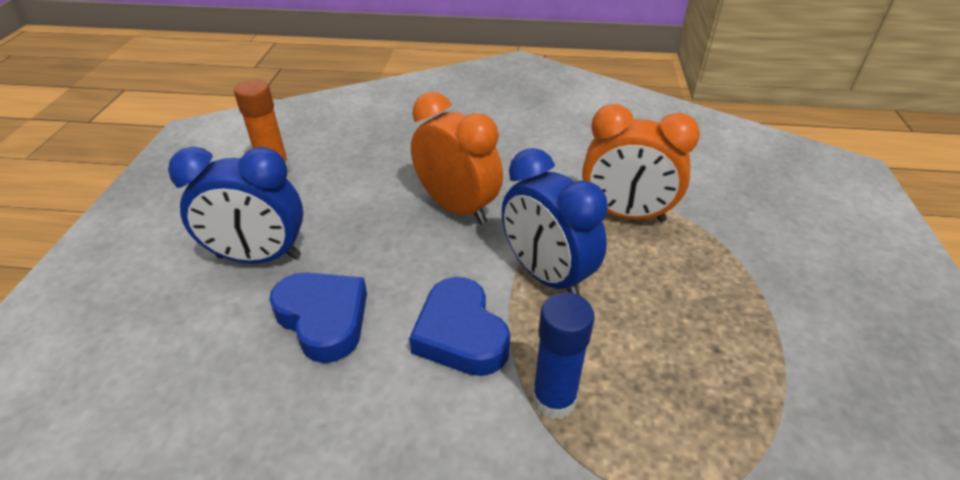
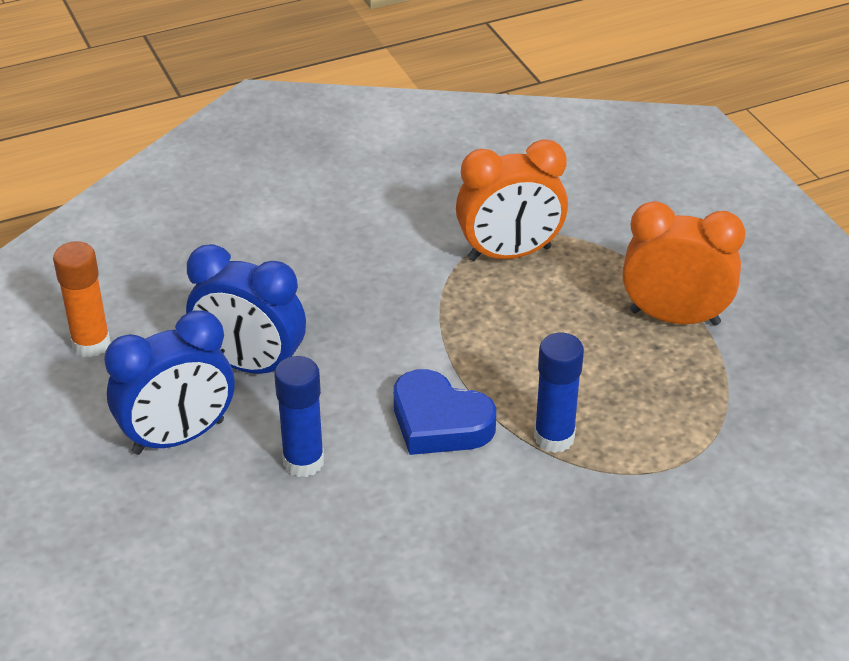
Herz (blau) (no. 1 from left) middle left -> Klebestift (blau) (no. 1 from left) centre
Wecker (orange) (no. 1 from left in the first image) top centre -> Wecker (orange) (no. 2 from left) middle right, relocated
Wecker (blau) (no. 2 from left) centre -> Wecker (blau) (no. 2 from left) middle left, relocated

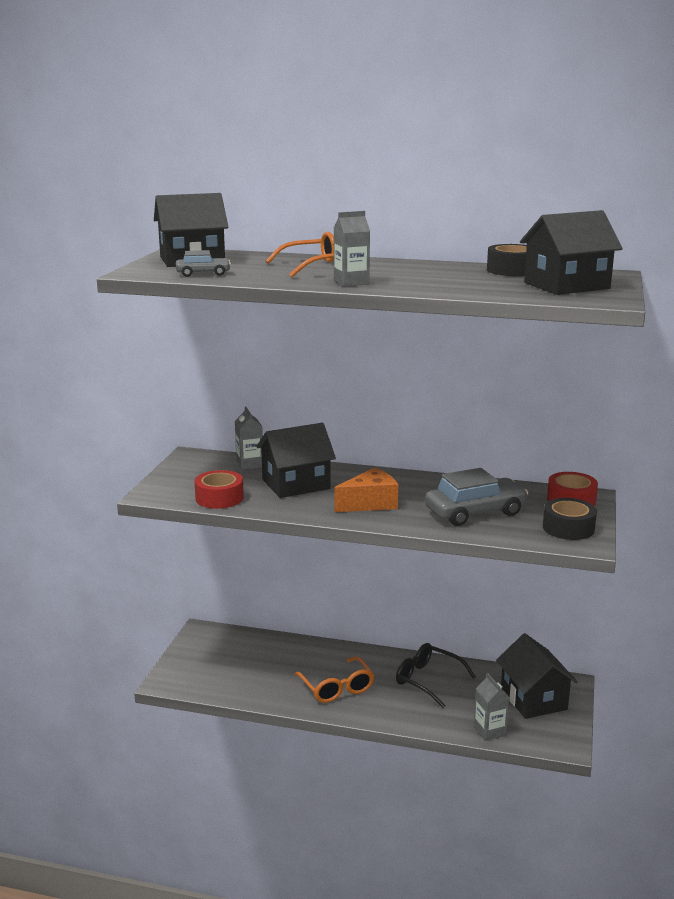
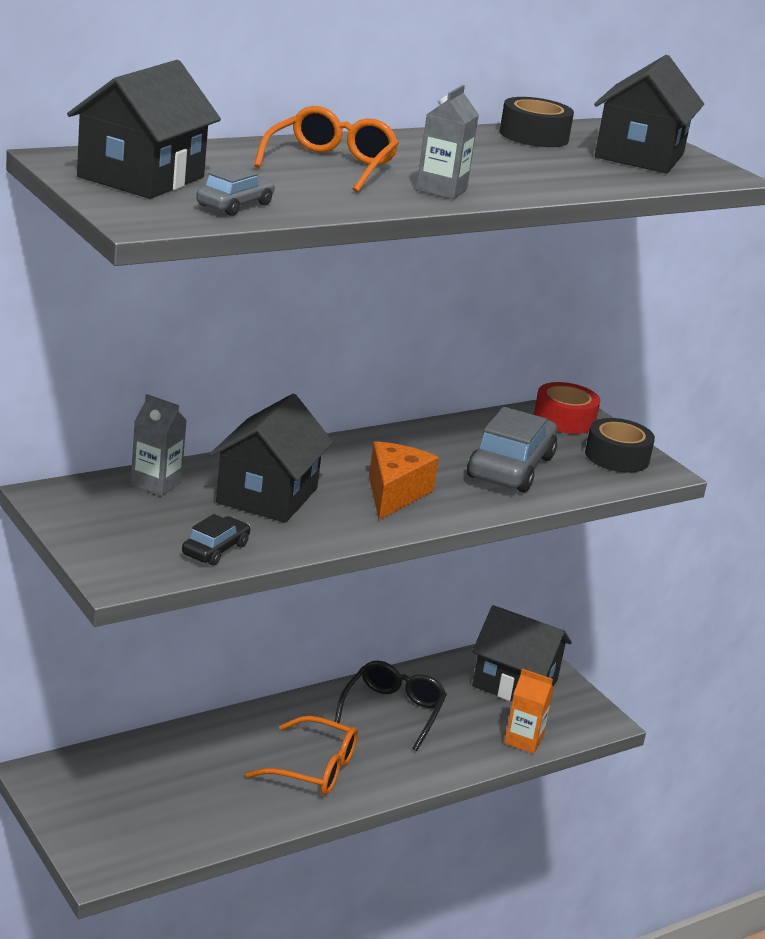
Klebeband (rot) (no. 1 from left) middle left -> Auto (schwarz) middle left
Brille (schwarz) bottom centre, 120 degrees clockwise
Getränkekarton (grau) (no. 3 from left) bottom right -> Getränkekarton (orange) bottom right

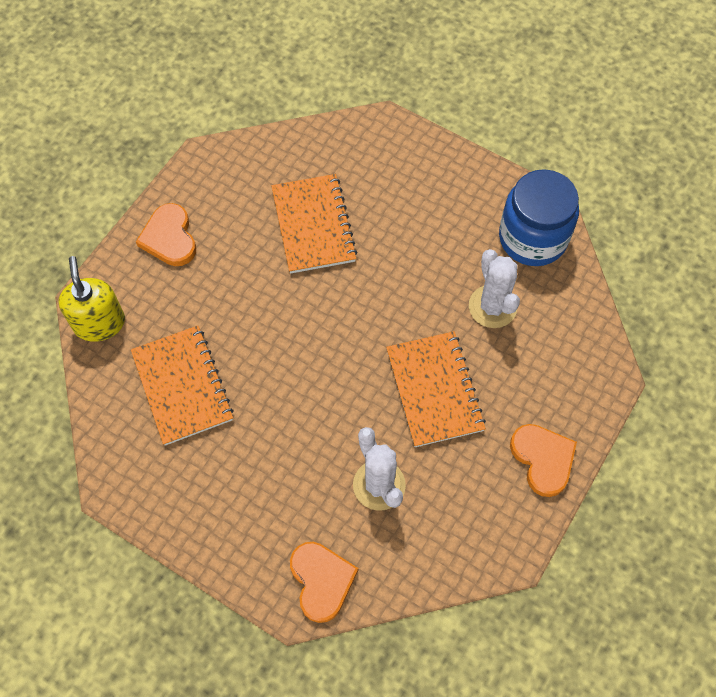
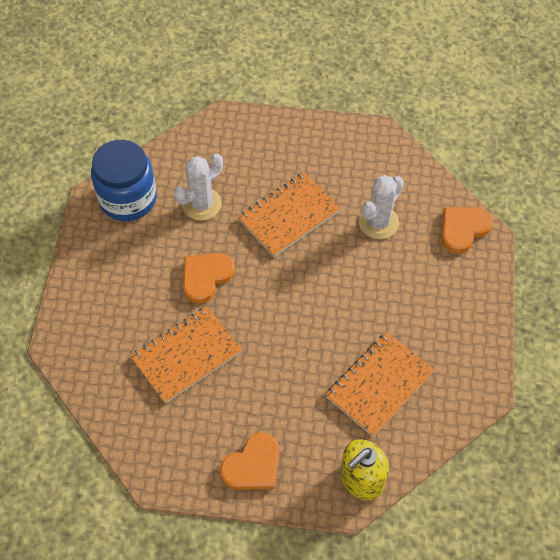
Herz (orange) (no. 3 from left in the first image) middle right -> Herz (orange) (no. 1 from left) centre, relocated

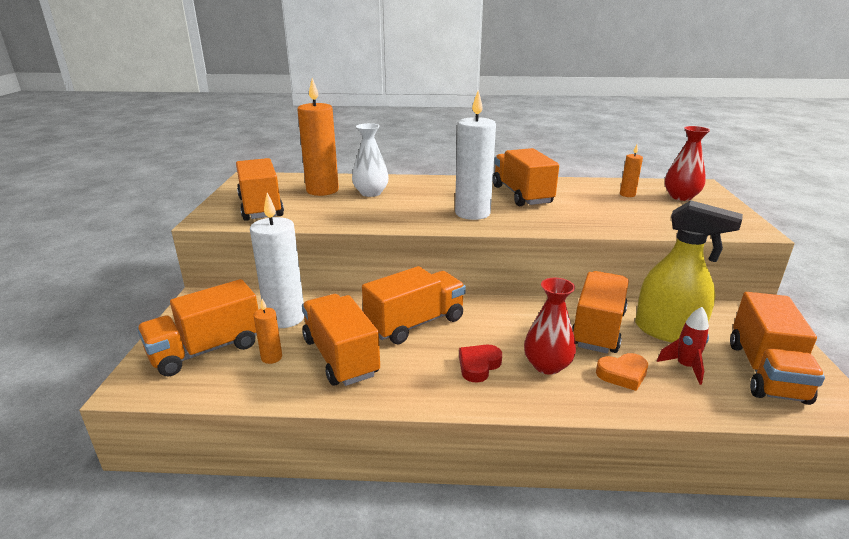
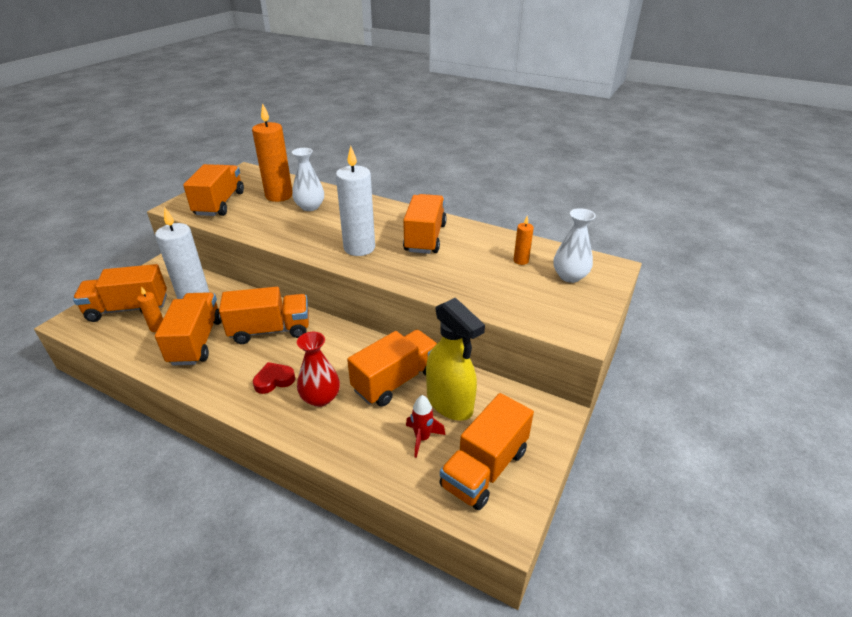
Herz (orange) bottom right -> none
Vase (rot) (no. 2 from left) top right -> Vase (weiß) (no. 2 from left) middle right

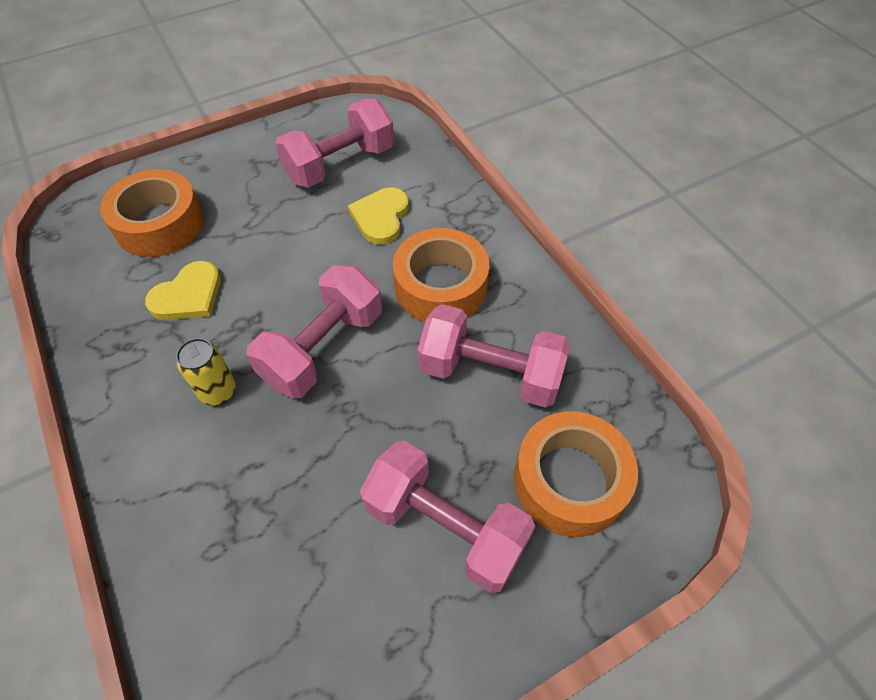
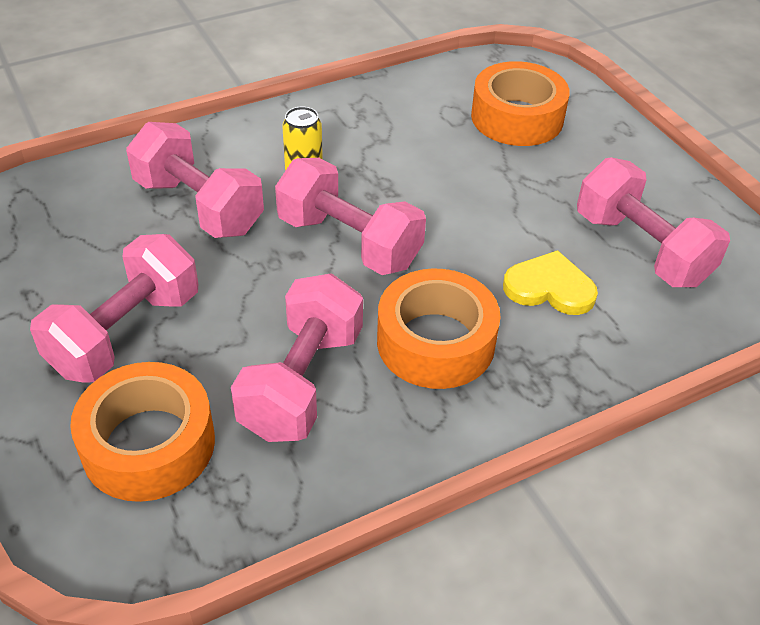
Herz (gelb) (no. 1 from left) middle left -> none
none -> Hantel (rosa) (no. 2 from left) top left

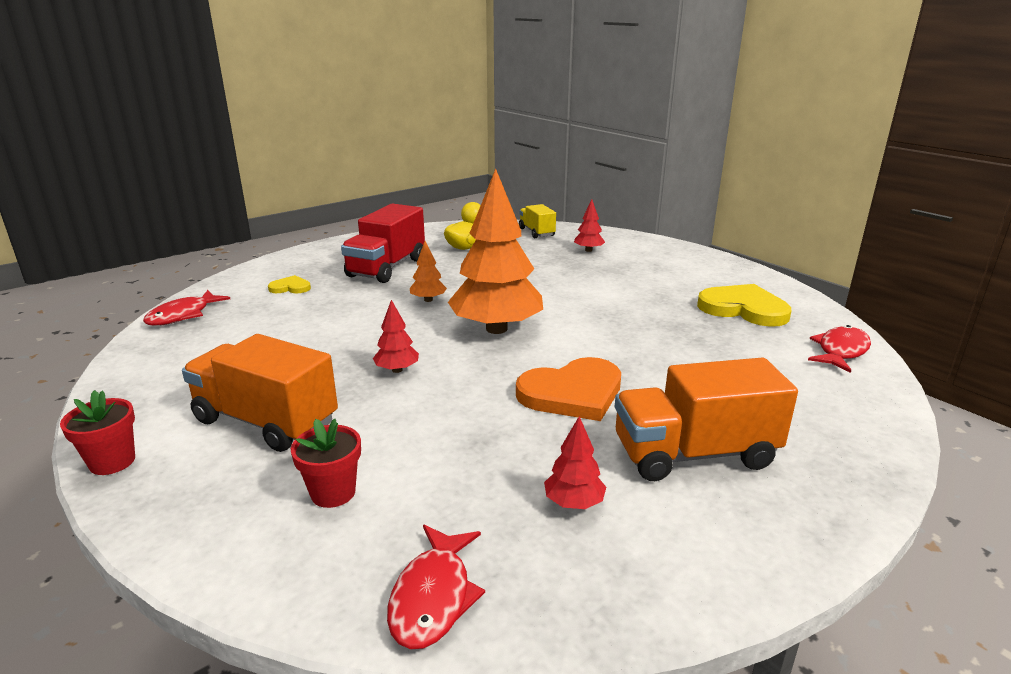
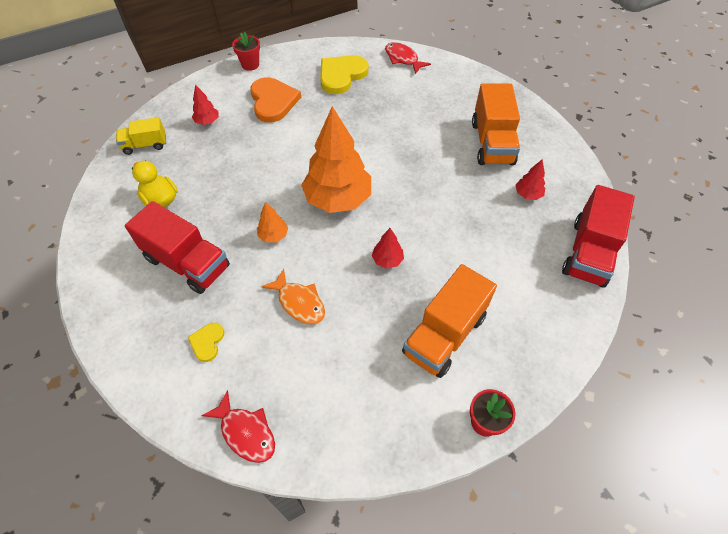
Blumentopf (rot) (no. 2 from left in the first image) bottom left -> Blumentopf (rot) (no. 1 from left) top centre, relocated
Fisch (rot) (no. 2 from left) bottom centre -> Lastwagen (rot) (no. 2 from left) middle right
Herz (orange) centre -> Herz (orange) top centre, relocated
none -> Fisch (orange) centre

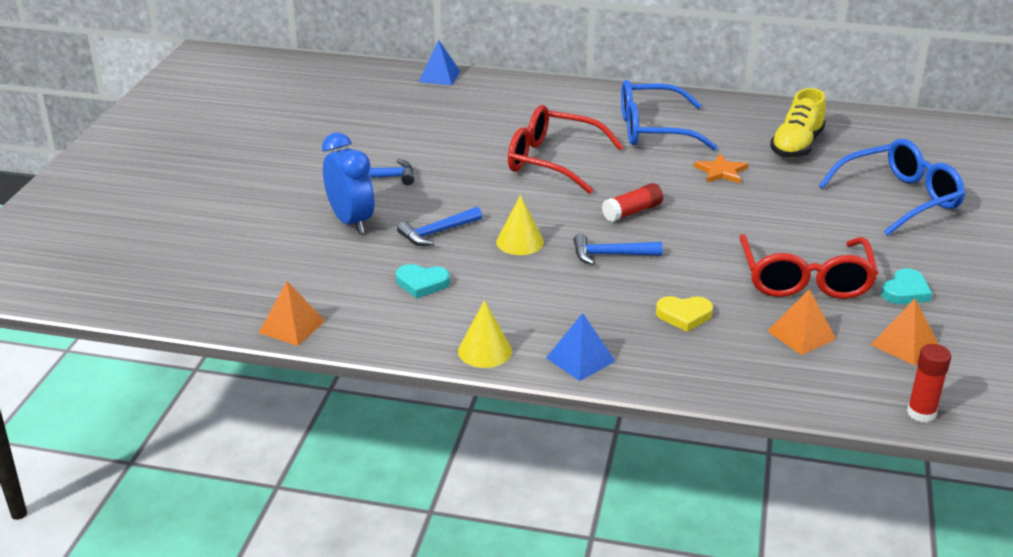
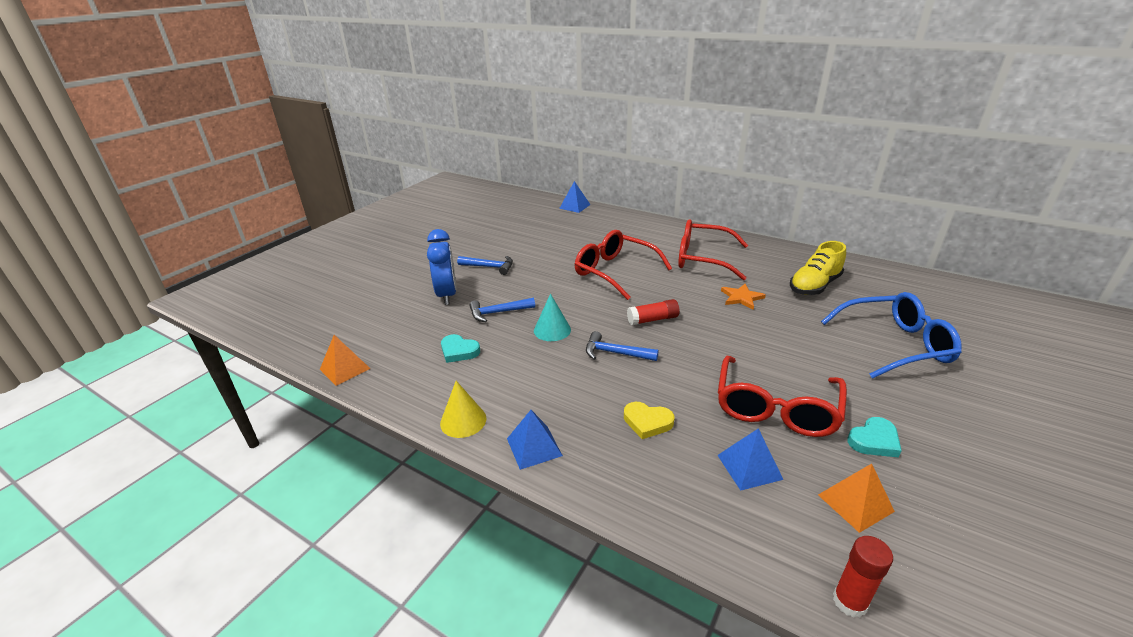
Kegel (gelb) (no. 2 from left) centre -> Kegel (türkis) centre
Brille (blau) (no. 1 from left) top centre -> Brille (rot) (no. 2 from left) centre
Pyramide (orange) (no. 2 from left) middle right -> Pyramide (blau) (no. 3 from left) bottom centre

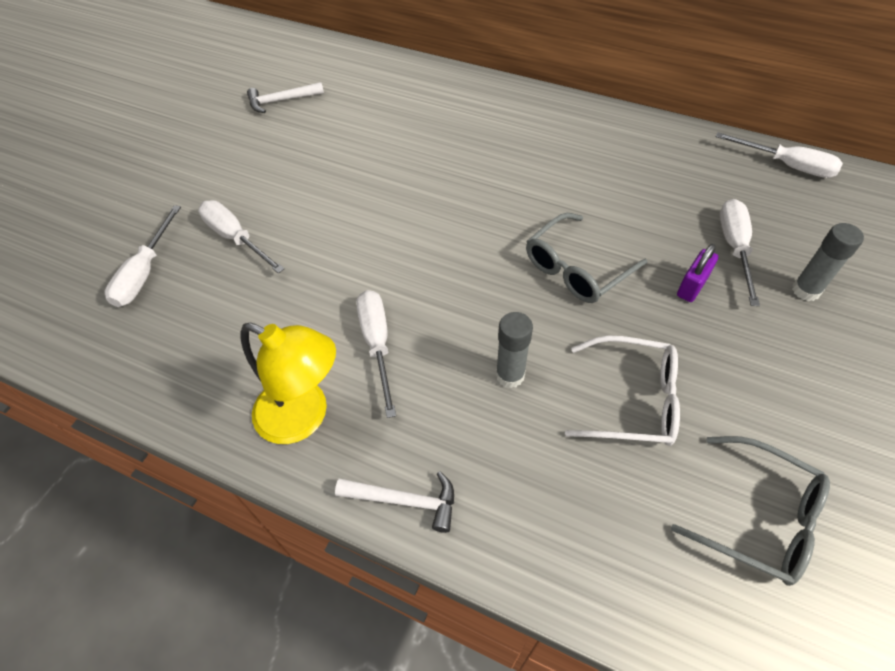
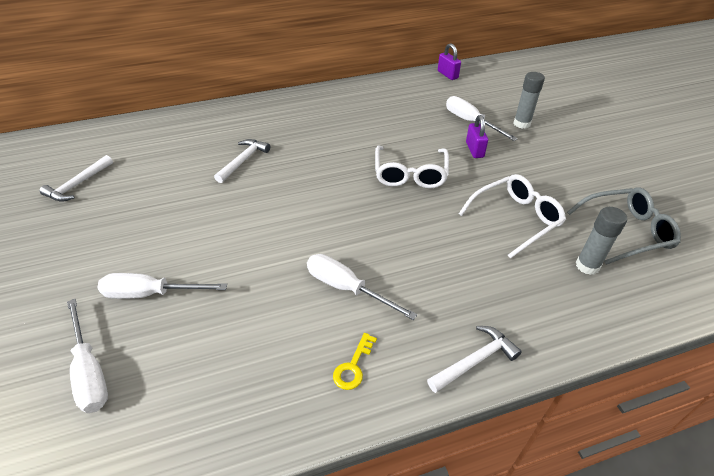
Lampe (gelb) middle left -> Schlüssel (gelb) bottom centre
Klebestift (grau) (no. 1 from left in the first image) centre -> Klebestift (grau) (no. 2 from left) middle right, relocated
Brille (grau) (no. 1 from left) centre -> Brille (weiß) (no. 1 from left) centre
Schraubenzieher (weiß) (no. 5 from left) top right -> Vorhängeschloss (lila) (no. 1 from left) top centre
none -> Hammer (weiß) (no. 2 from left) centre

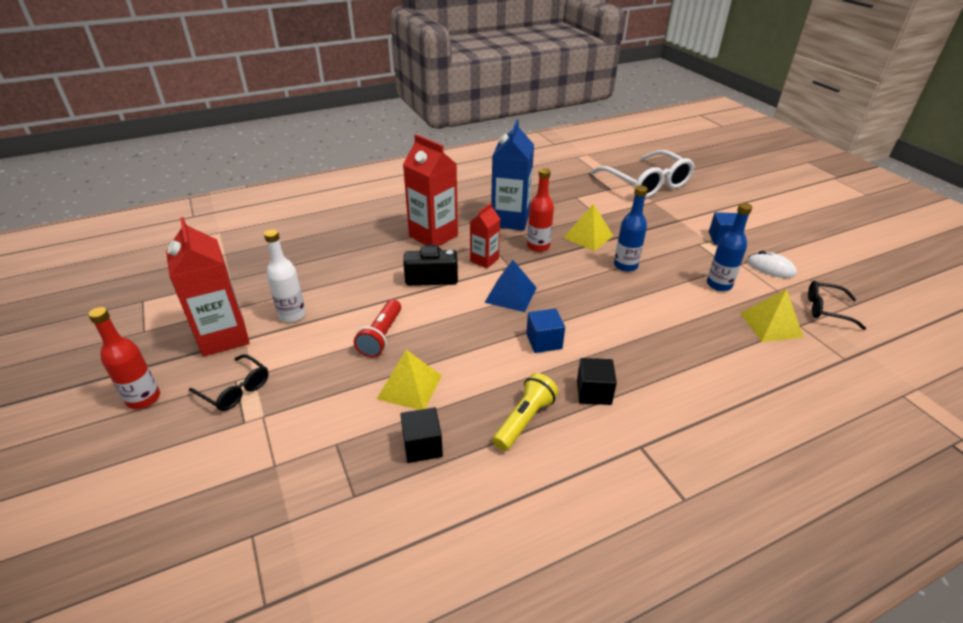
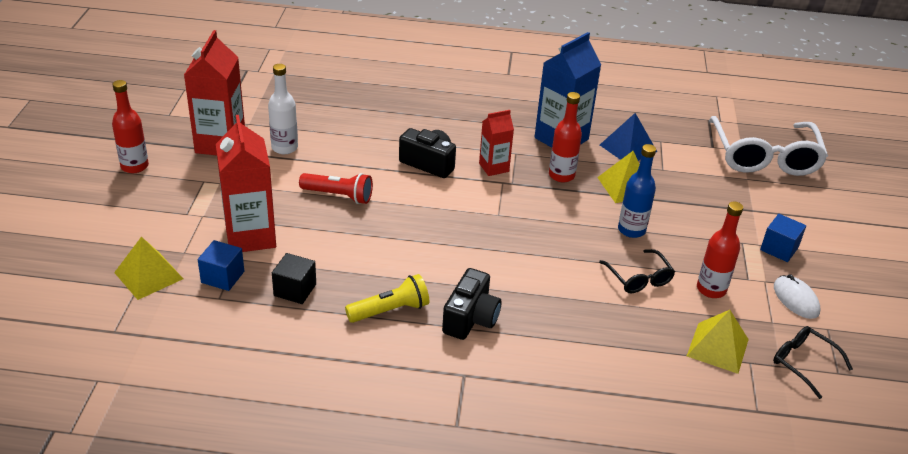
Brille (schwarz) (no. 1 from left) middle left -> Brille (schwarz) (no. 1 from left) middle right, relocated
Taschenlampe (rot) centre, 120 degrees counterclockwise
Pyramide (gelb) (no. 1 from left) centre -> Pyramide (gelb) (no. 1 from left) middle left, relocated
Getränkekarton (rot) (no. 2 from left) top centre -> Getränkekarton (rot) (no. 2 from left) middle left, relocated
Pyramide (blau) centre -> Pyramide (blau) top right, relocated
Kubus (blau) (no. 1 from left) centre -> Kubus (blau) (no. 1 from left) middle left, relocated
Kubus (schwarz) (no. 2 from left) centre -> Kamera (schwarz) (no. 2 from left) bottom centre
Flasche (blau) (no. 2 from left) middle right -> Flasche (rot) (no. 3 from left) middle right

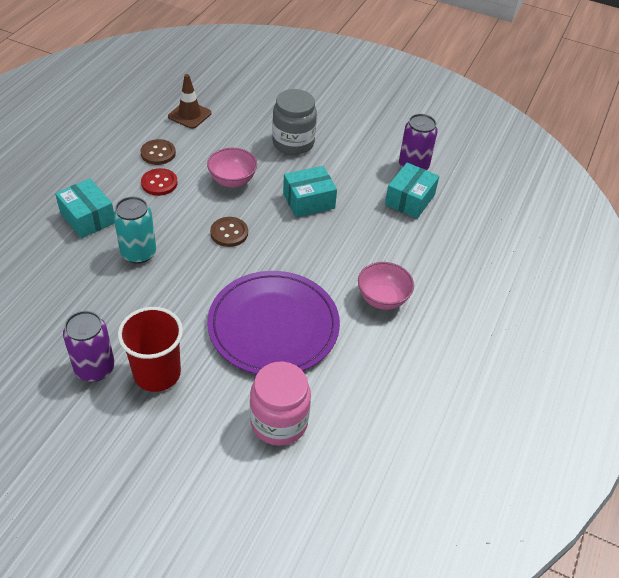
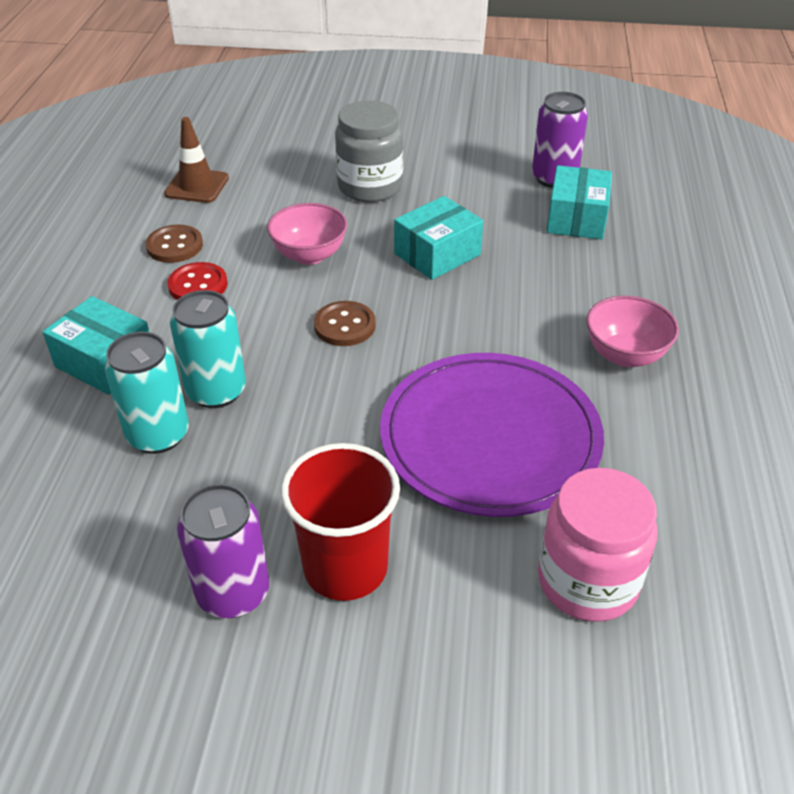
none -> Dose (türkis) (no. 1 from left) middle left

